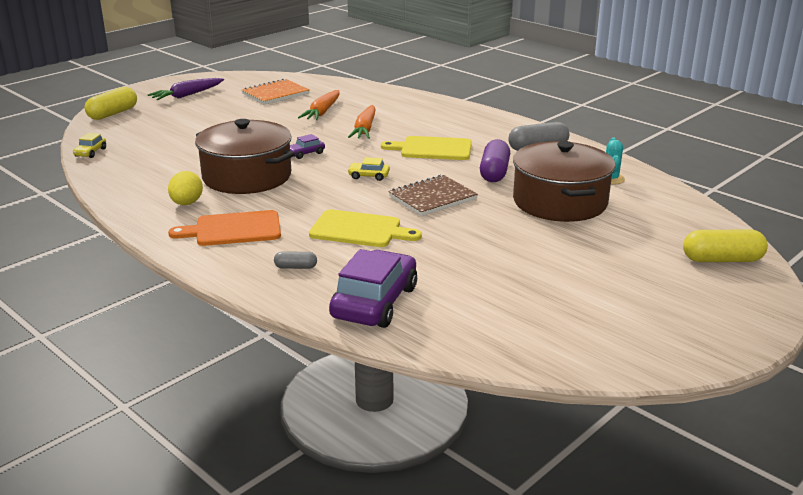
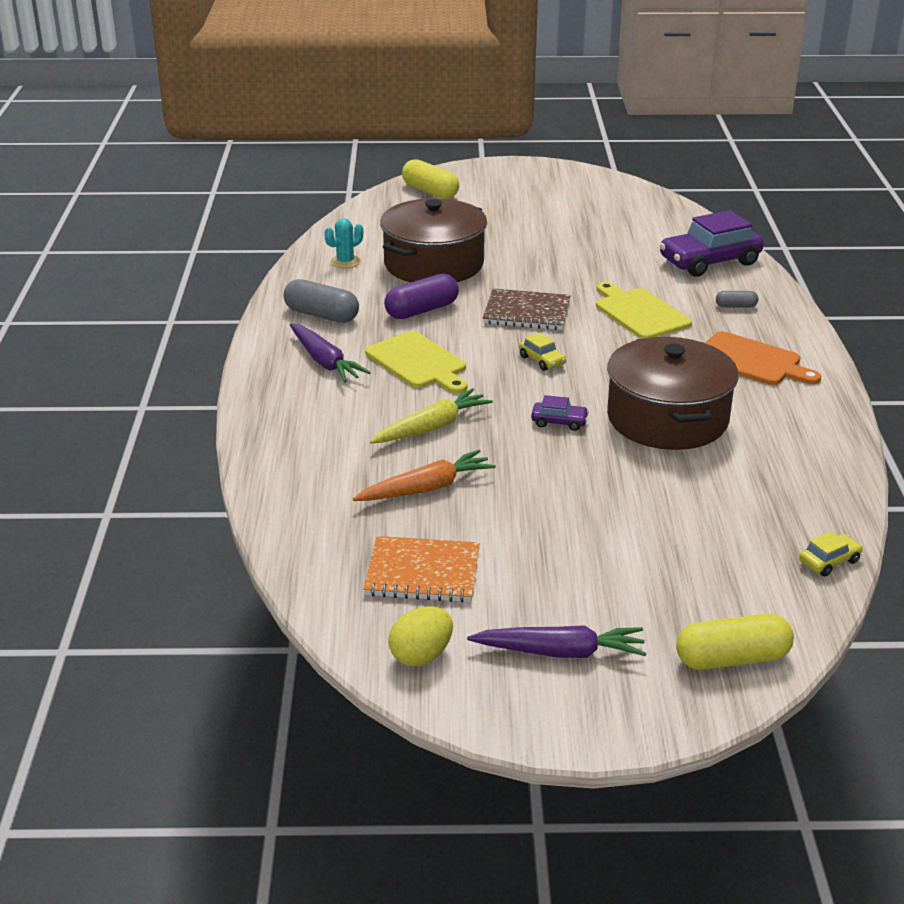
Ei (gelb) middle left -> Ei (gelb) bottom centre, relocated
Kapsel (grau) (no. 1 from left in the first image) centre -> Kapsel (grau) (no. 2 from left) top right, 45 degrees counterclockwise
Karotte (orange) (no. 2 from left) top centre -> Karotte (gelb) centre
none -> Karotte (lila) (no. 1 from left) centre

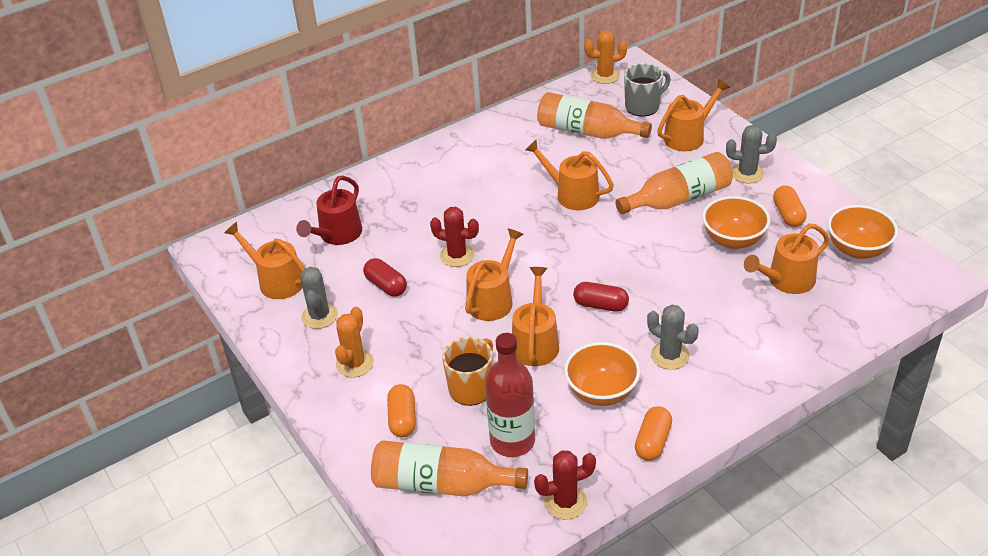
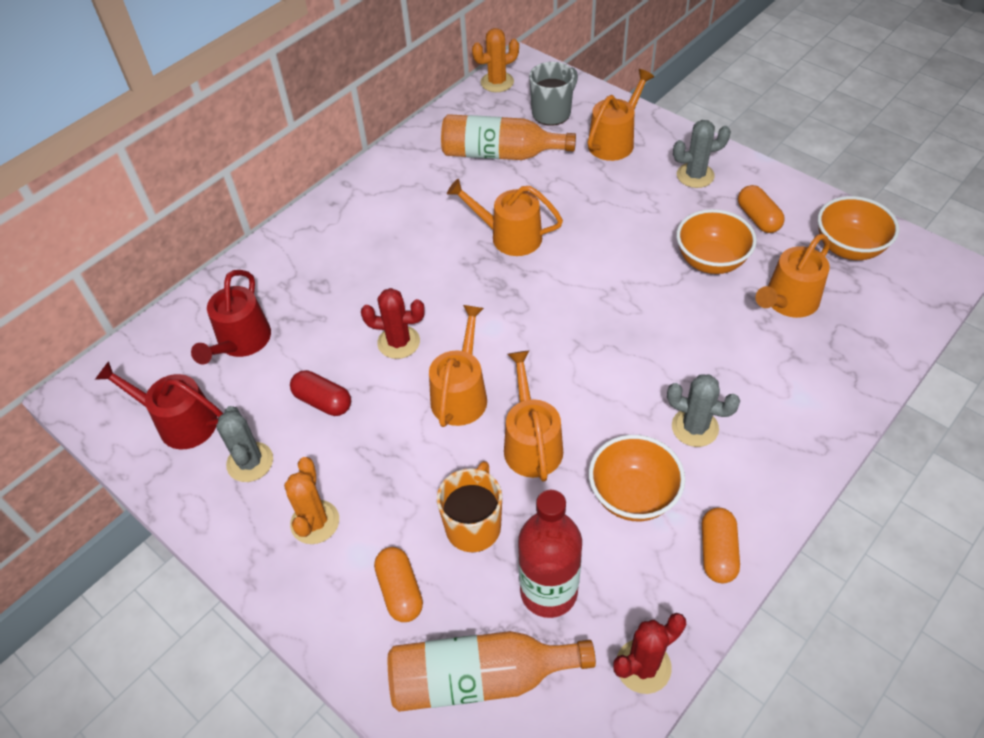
Gießkanne (orange) (no. 1 from left) middle left -> Gießkanne (rot) (no. 1 from left) middle left
Kapsel (rot) (no. 2 from left) centre -> none
Flasche (orange) (no. 3 from left) top right -> none

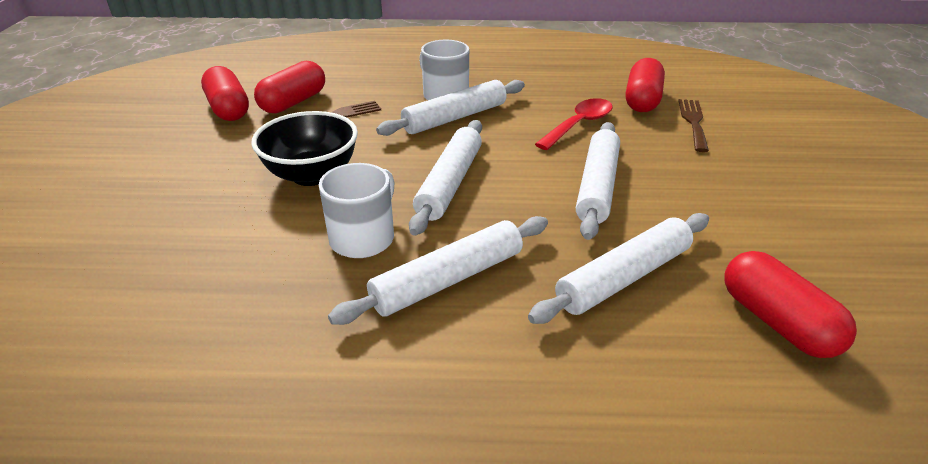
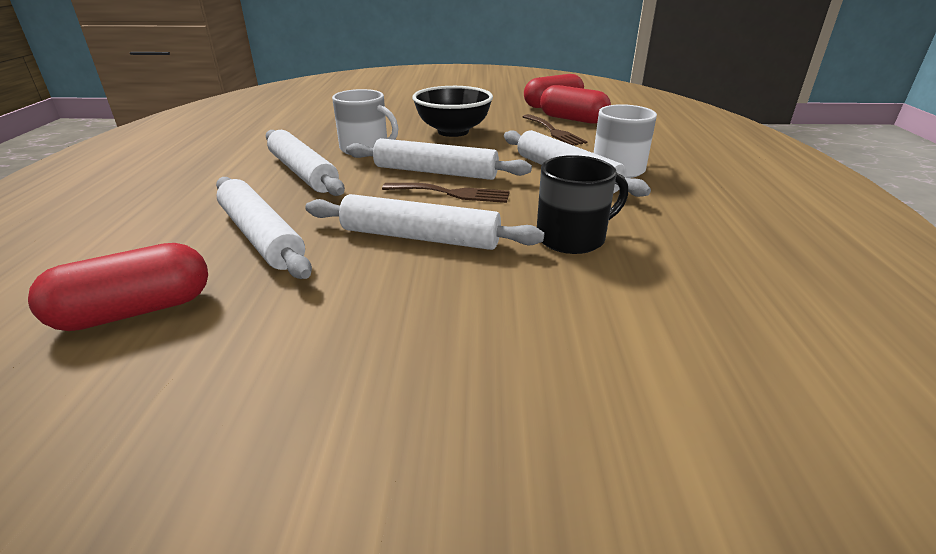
Löffel (rot) top centre -> Tasse (schwarz) centre
Kapsel (rot) (no. 3 from left) top right -> none
Gabel (braun) (no. 2 from left in the first image) top right -> Gabel (braun) (no. 1 from left) centre, relocated

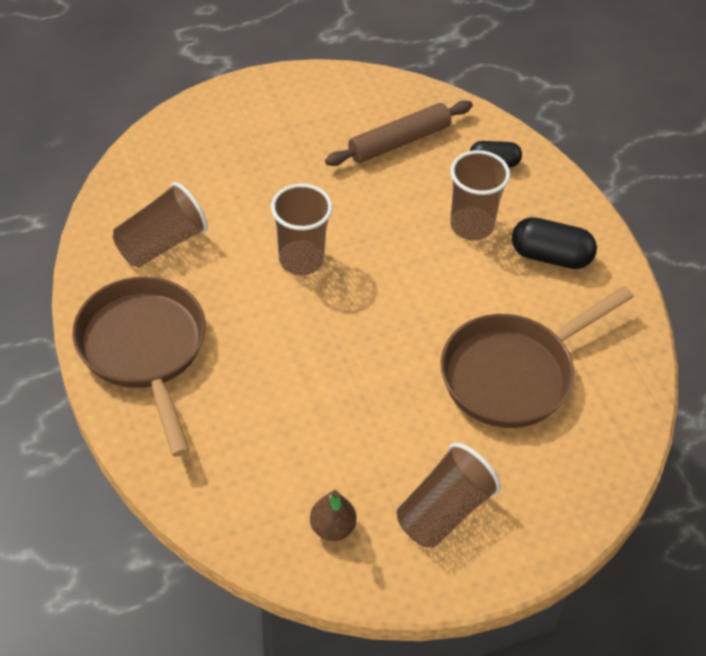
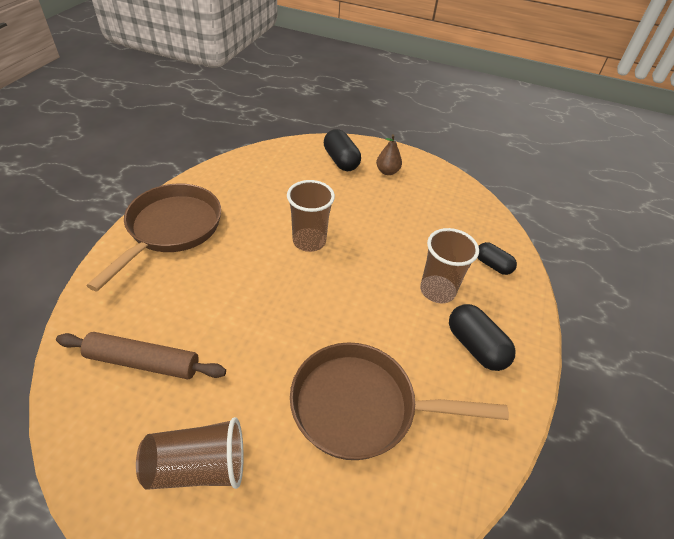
Becher (braun) (no. 1 from left) middle left -> none
Birne (braun) bottom centre -> Birne (braun) top centre, relocated
Nudelholz (braun) top centre -> Nudelholz (braun) middle left, relocated
none -> Kapsel (schwarz) (no. 1 from left) top centre

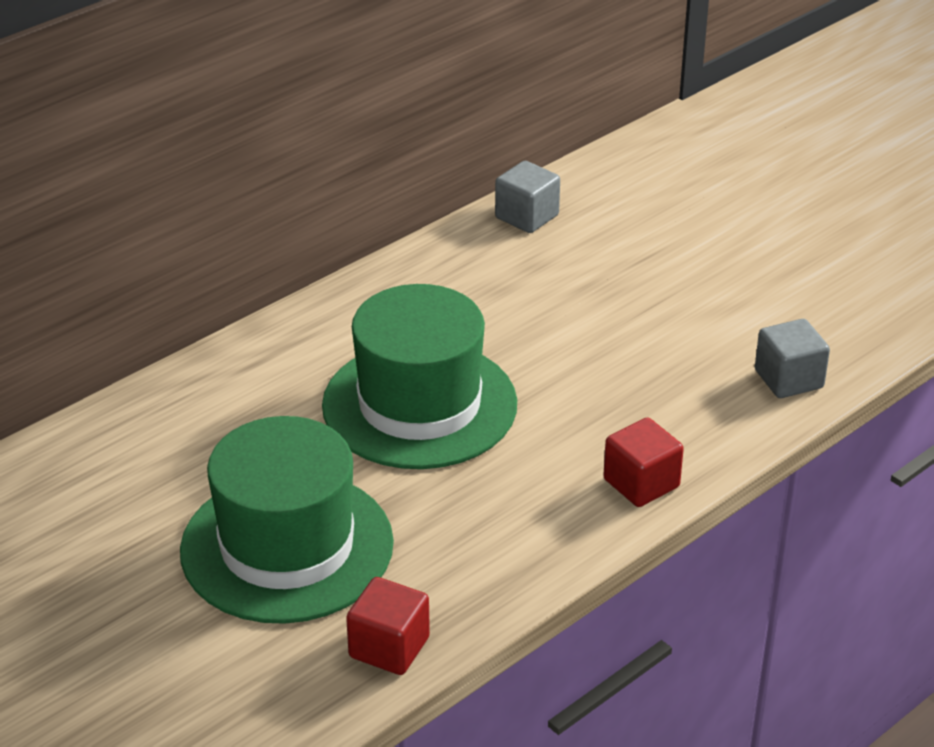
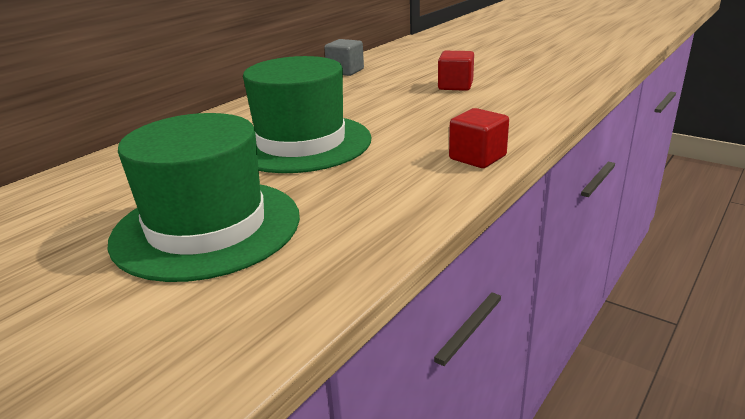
Kubus (rot) (no. 1 from left) bottom centre -> Kubus (rot) (no. 1 from left) top centre, relocated
Kubus (grau) (no. 2 from left) middle right -> none

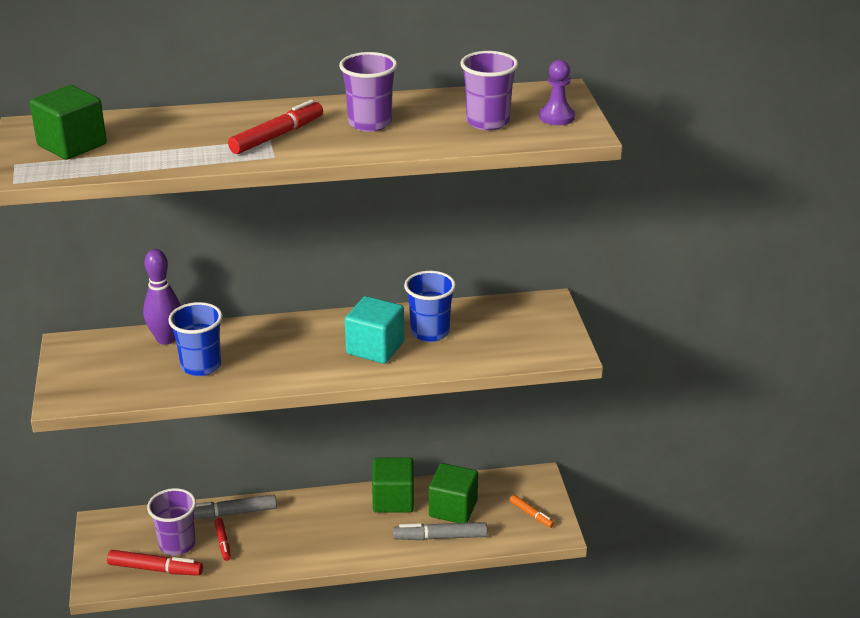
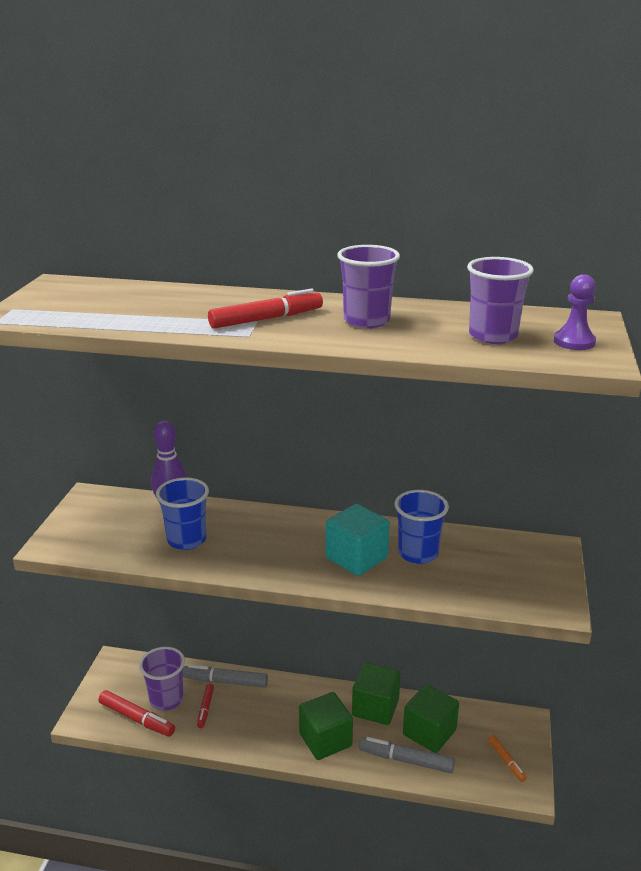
Kubus (grün) (no. 1 from left) top left -> Kubus (grün) (no. 1 from left) bottom centre, relocated

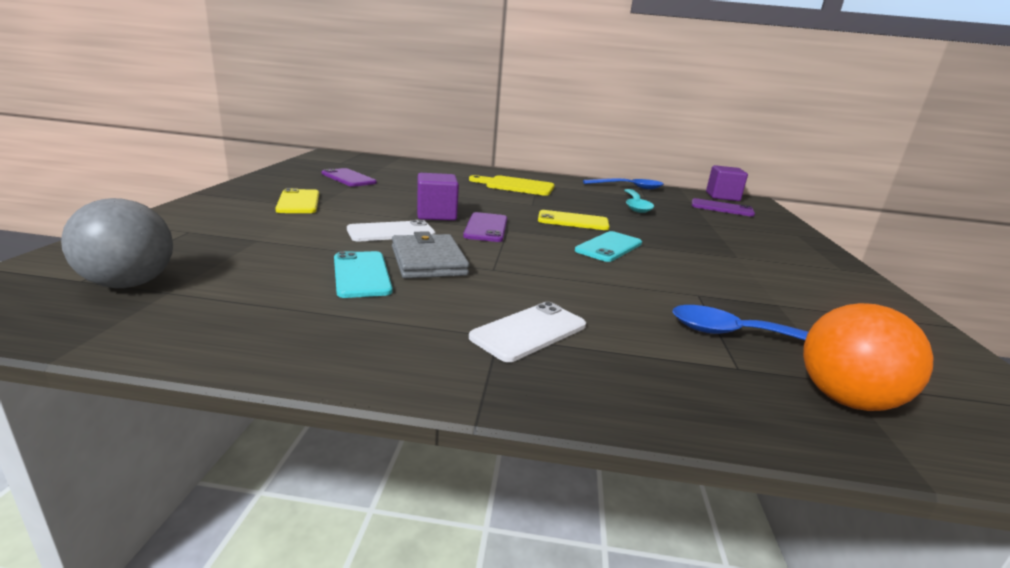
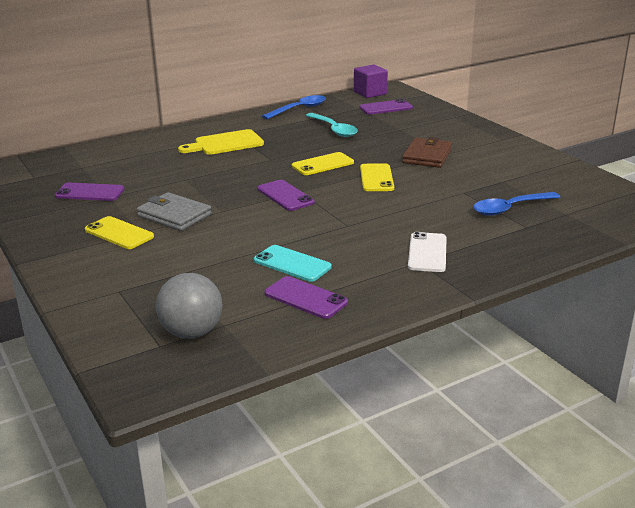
Handy (weiß) (no. 1 from left) centre -> none
Geldbörse (grau) centre -> Geldbörse (grau) middle left, relocated
Kubus (lila) (no. 1 from left) centre -> none
Handy (türkis) (no. 2 from left) centre -> Handy (gelb) (no. 3 from left) centre
Ball (orange) middle right -> none
none -> Handy (lila) (no. 3 from left) centre
none -> Geldbörse (braun) top right

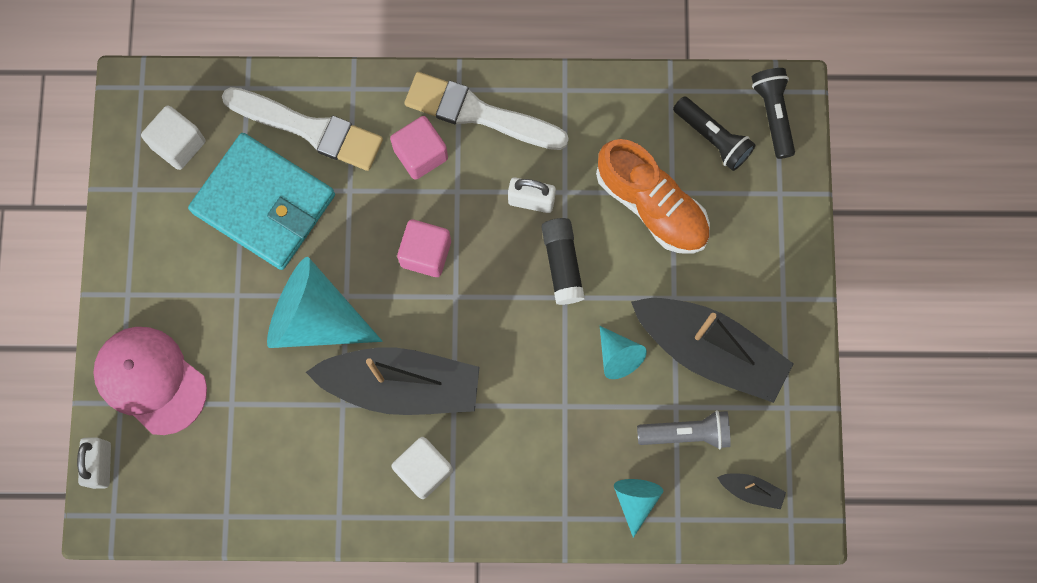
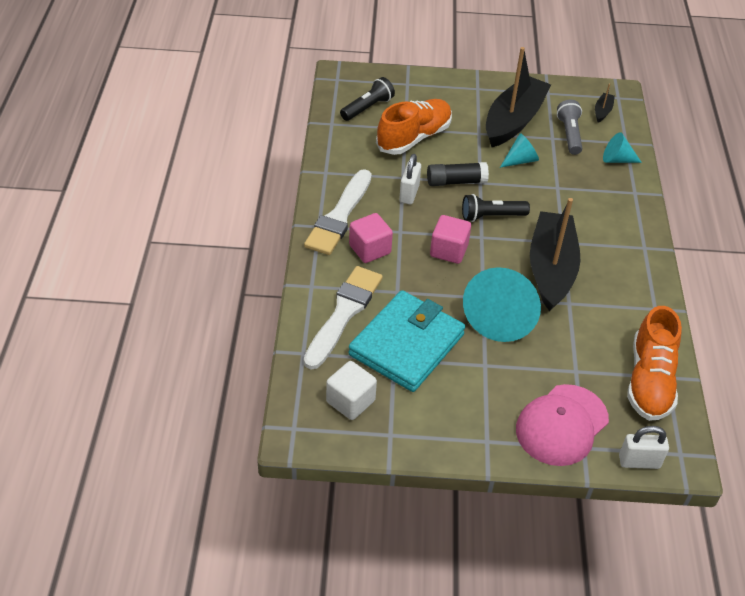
Kubus (weiß) (no. 2 from left) bottom centre -> none
Taschenlampe (schwarz) (no. 2 from left) top right -> Taschenlampe (schwarz) (no. 2 from left) centre, relocated
none -> Schuh (orange) (no. 2 from left) middle right

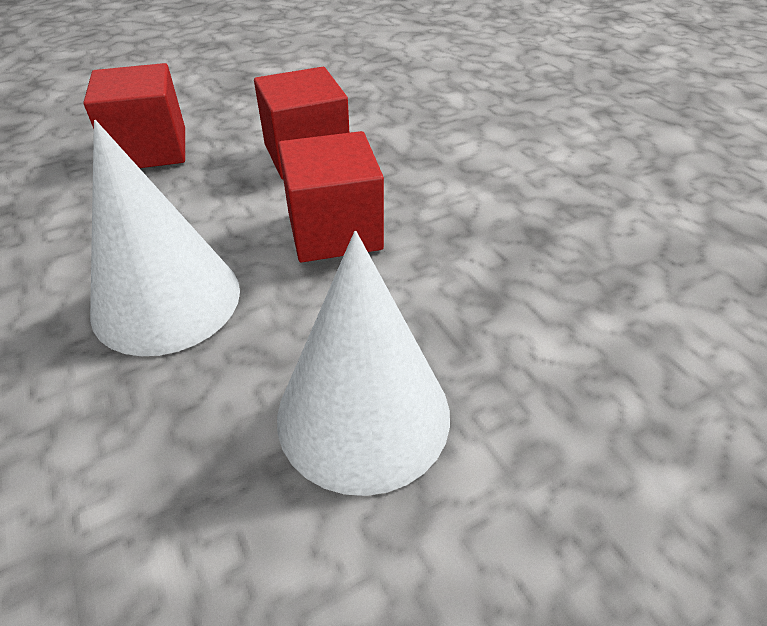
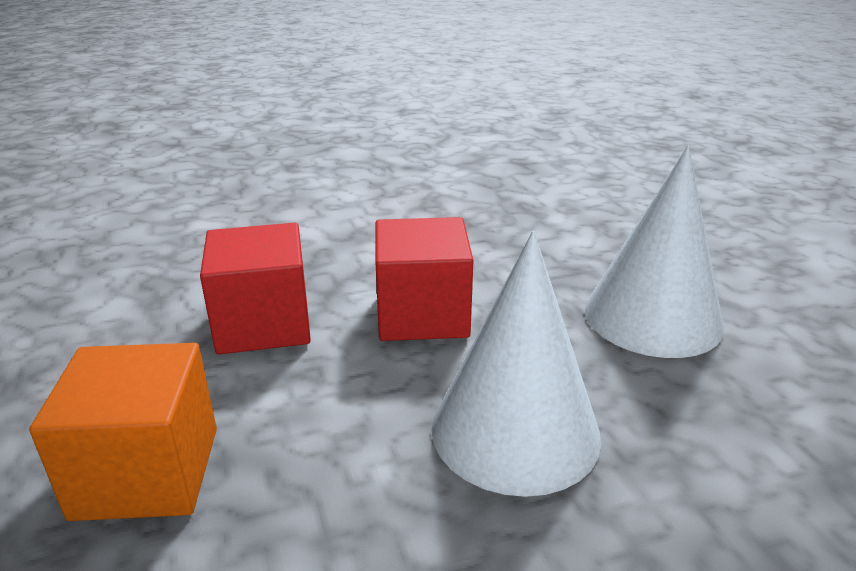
Kubus (rot) (no. 1 from left) top left -> Kubus (orange) bottom left

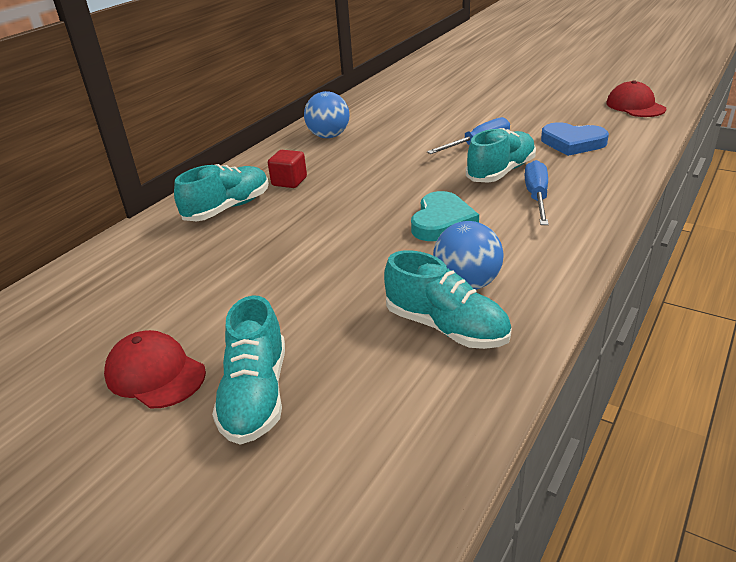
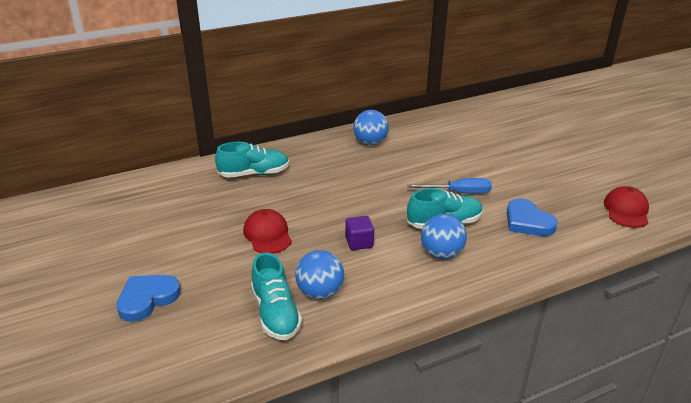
Kappe (rot) (no. 1 from left) middle left -> Kappe (rot) (no. 1 from left) centre, relocated
Schuh (türkis) (no. 2 from left) centre -> Herz (blau) (no. 1 from left) bottom left
Kubus (rot) top centre -> none
Herz (türkis) centre -> Kubus (lila) centre
Schraubenzieher (blau) (no. 2 from left) middle right -> Ball (blau) (no. 3 from left) centre

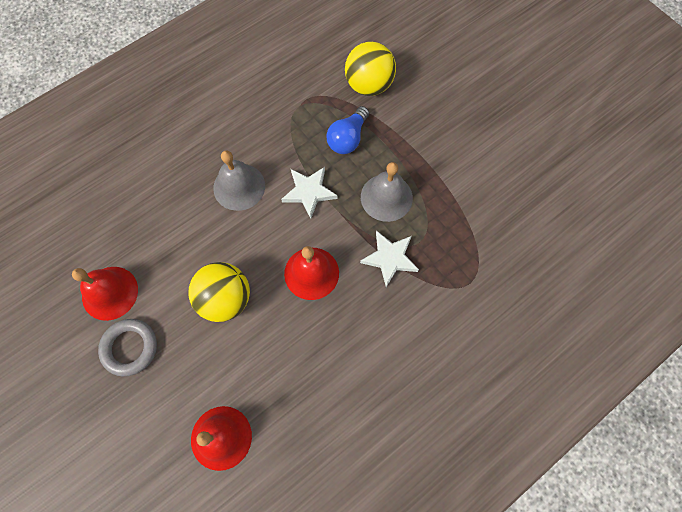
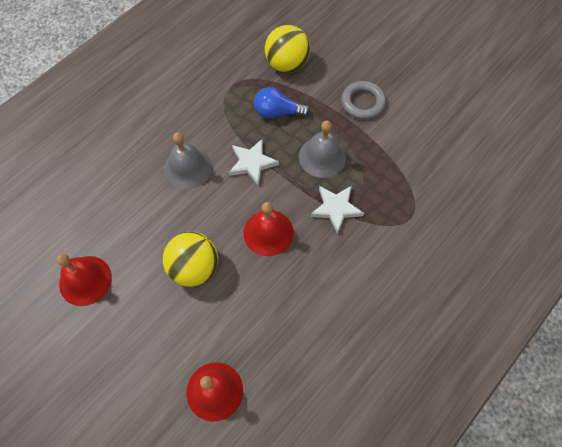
Ring (grau) bottom left -> Ring (grau) top centre, relocated
Glühbirne (blau) top centre, 75 degrees clockwise

